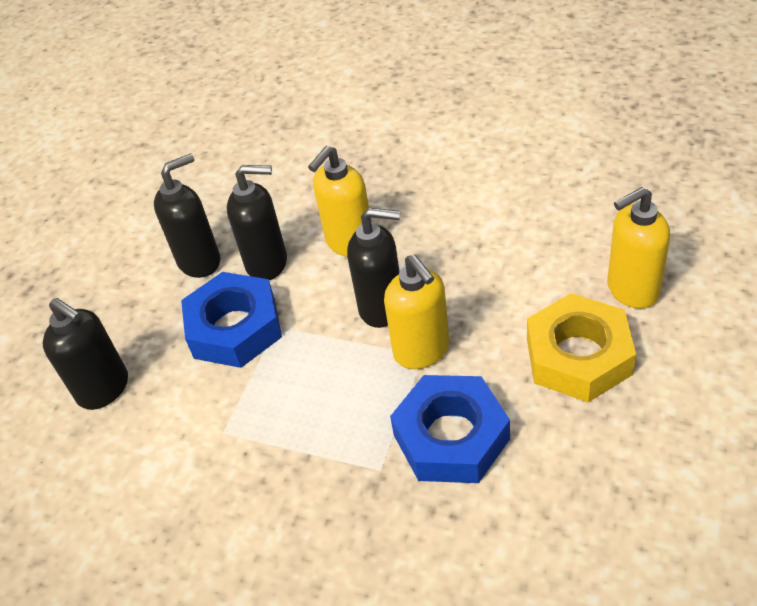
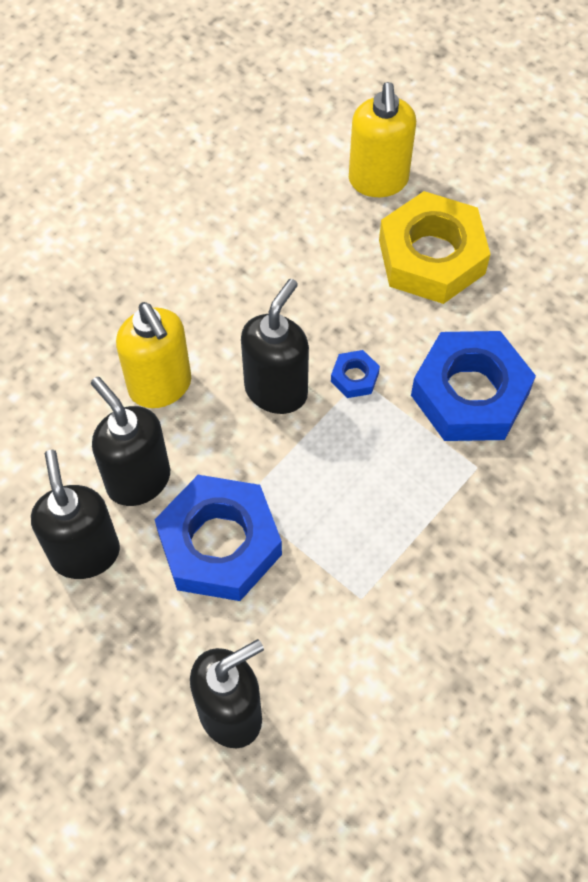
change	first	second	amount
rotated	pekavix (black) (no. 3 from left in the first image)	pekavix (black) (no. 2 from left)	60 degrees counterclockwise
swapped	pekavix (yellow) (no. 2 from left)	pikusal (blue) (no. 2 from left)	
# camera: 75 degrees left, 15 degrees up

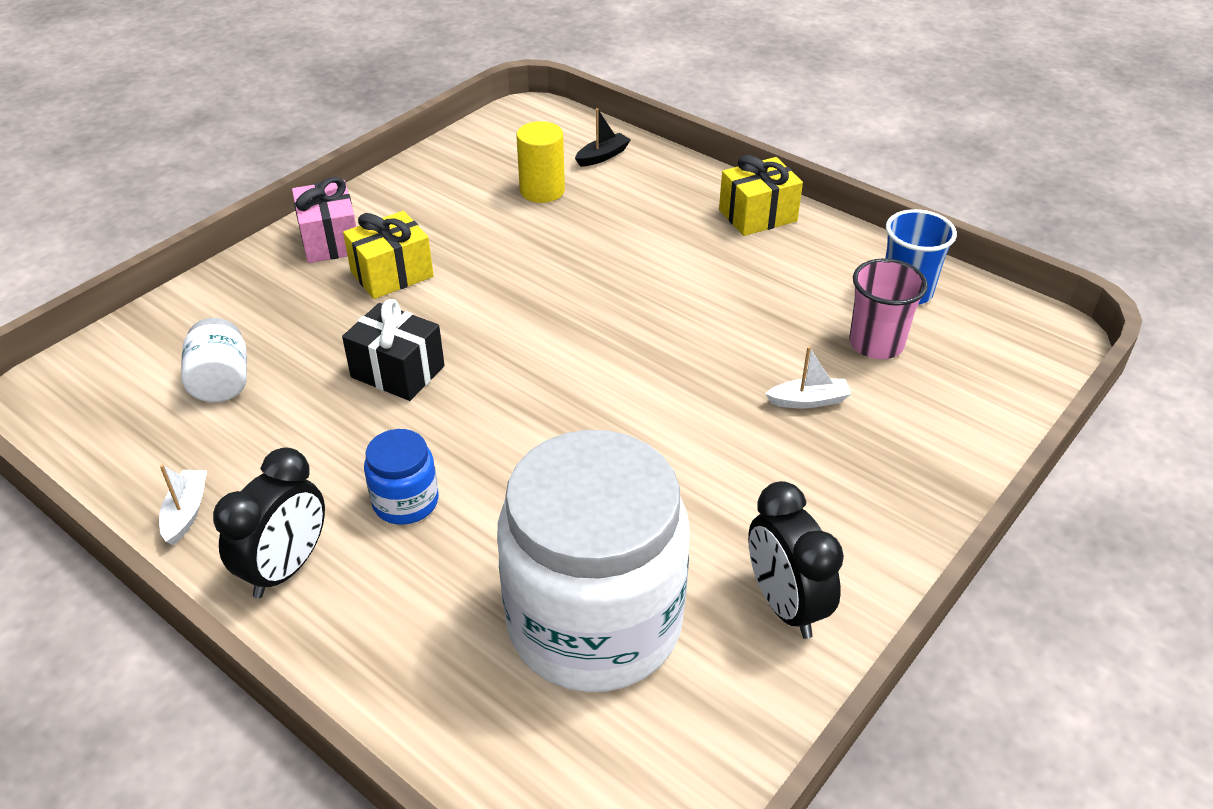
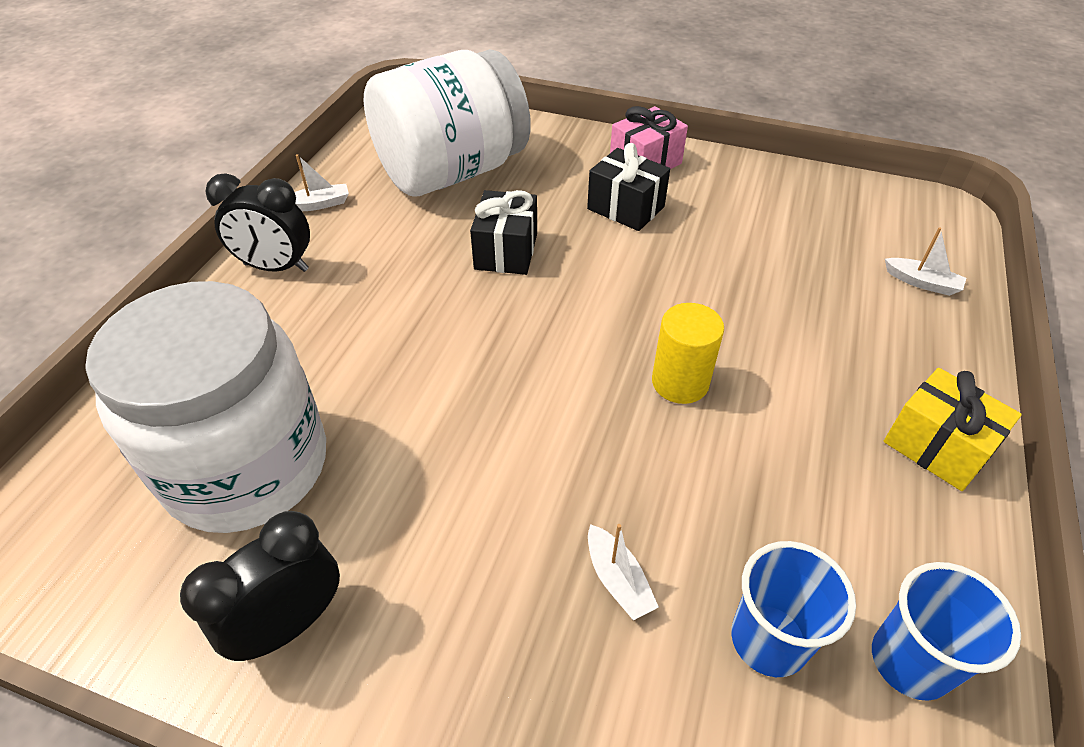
change	first	second	amount
scaled	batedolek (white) (no. 1 from left in the first image)	batedolek (white) (no. 2 from left)	x2.39
repainted	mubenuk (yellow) (no. 1 from left)	mubenuk (black) (no. 2 from left)	
gone	batedolek (blue)		
shifted	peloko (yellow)		
repainted	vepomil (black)	vepomil (white) (no. 3 from left)	
repainted	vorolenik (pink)	vorolenik (blue) (no. 1 from left)	
# camera: 70 degrees right, 5 degrees up

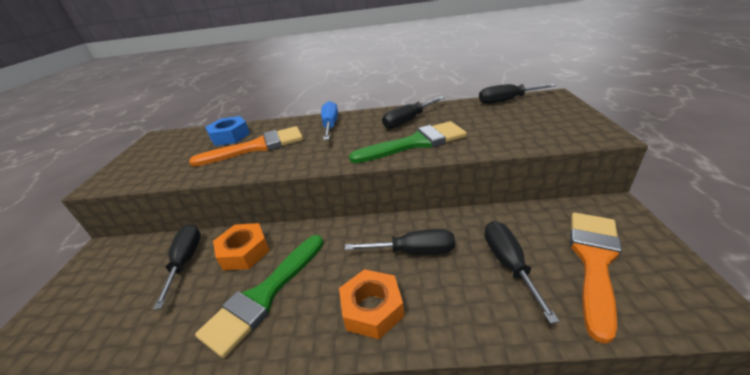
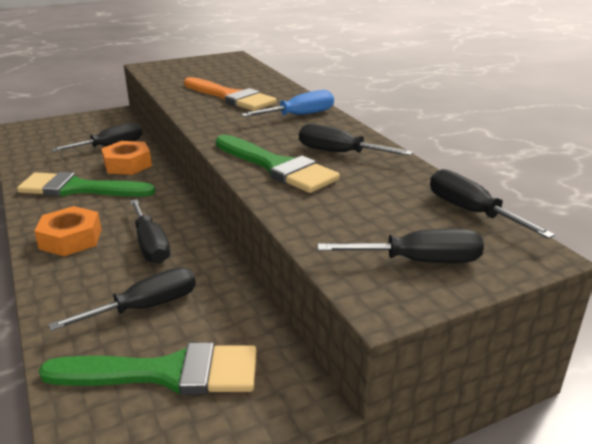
change	first	second	amount
gone	pikusal (blue)		
repainted	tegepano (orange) (no. 2 from left)	tegepano (green) (no. 2 from left)	
new		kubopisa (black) (no. 5 from left)	
# camera: 60 degrees right, 5 degrees down

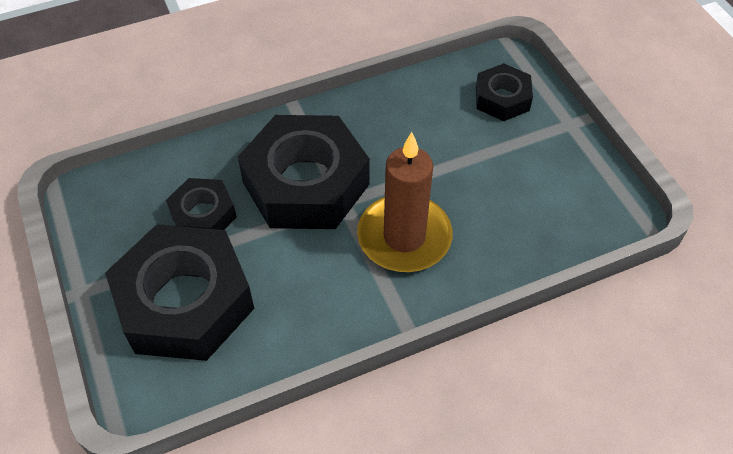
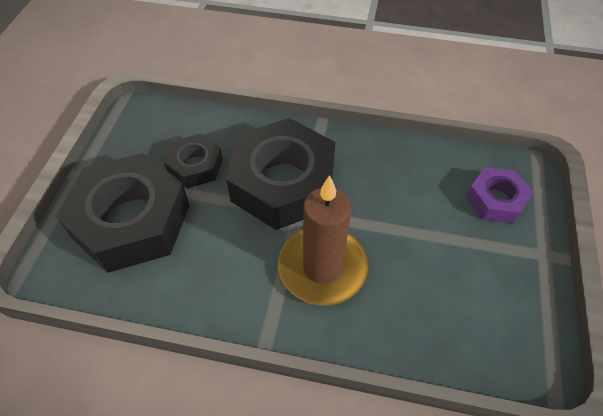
change	first	second	amount
repainted	pikusal (black) (no. 4 from left)	pikusal (purple)	
# camera: 35 degrees right, 0 degrees up

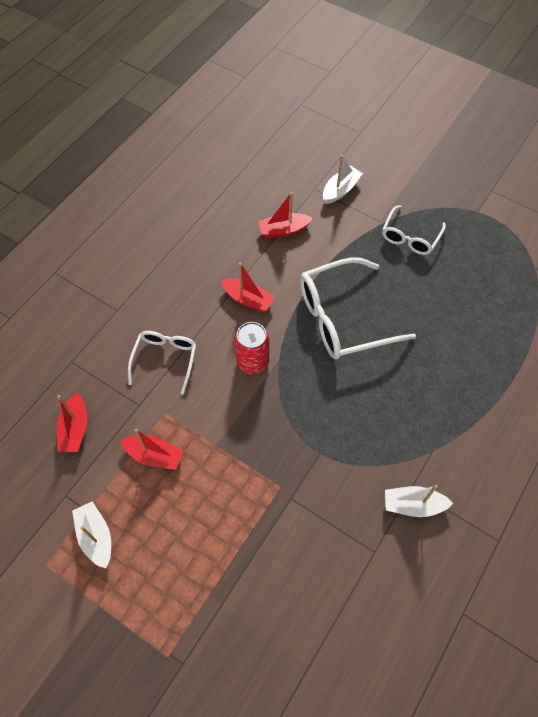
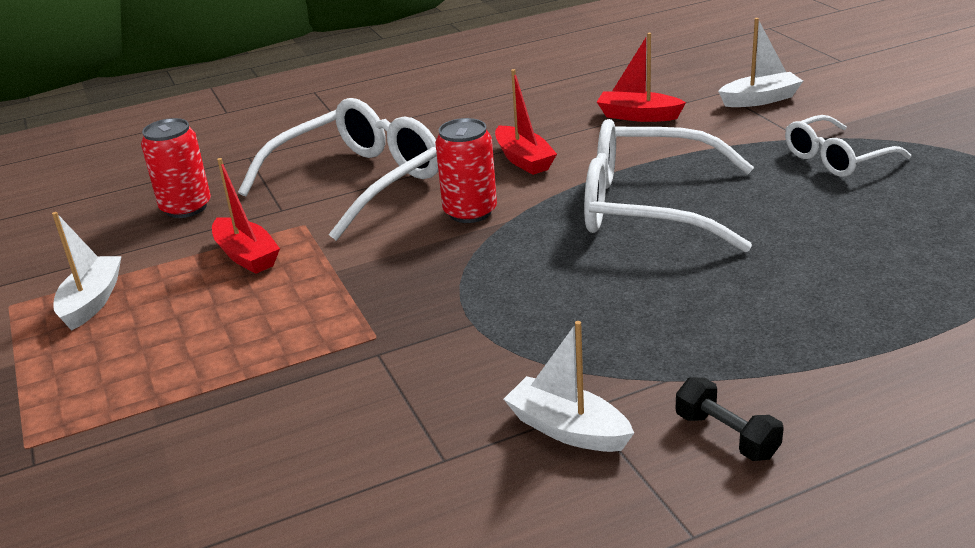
change	first	second	amount
swapped	vepomil (red) (no. 1 from left)	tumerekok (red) (no. 1 from left)	
scaled	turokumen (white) (no. 1 from left)		x1.73
new		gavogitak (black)	
# camera: 35 degrees right, 30 degrees down

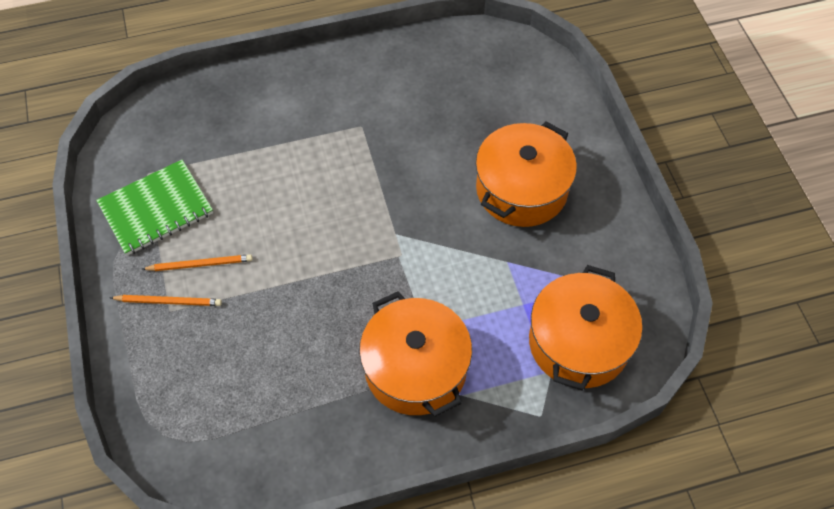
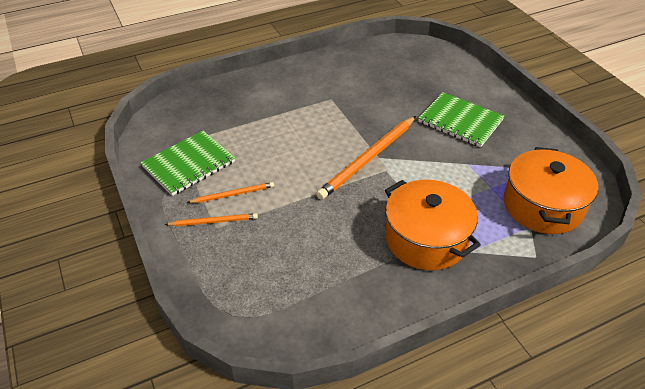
change	first	second	amount
swapped	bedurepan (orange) (no. 2 from left)	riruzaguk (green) (no. 2 from left)	
new		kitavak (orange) (no. 3 from left)	
# camera: 10 degrees left, 15 degrees down

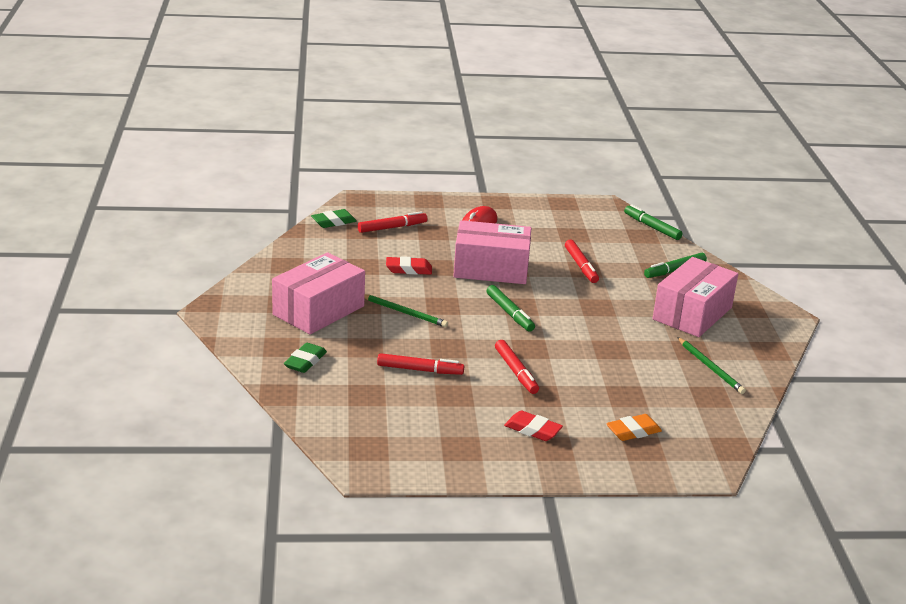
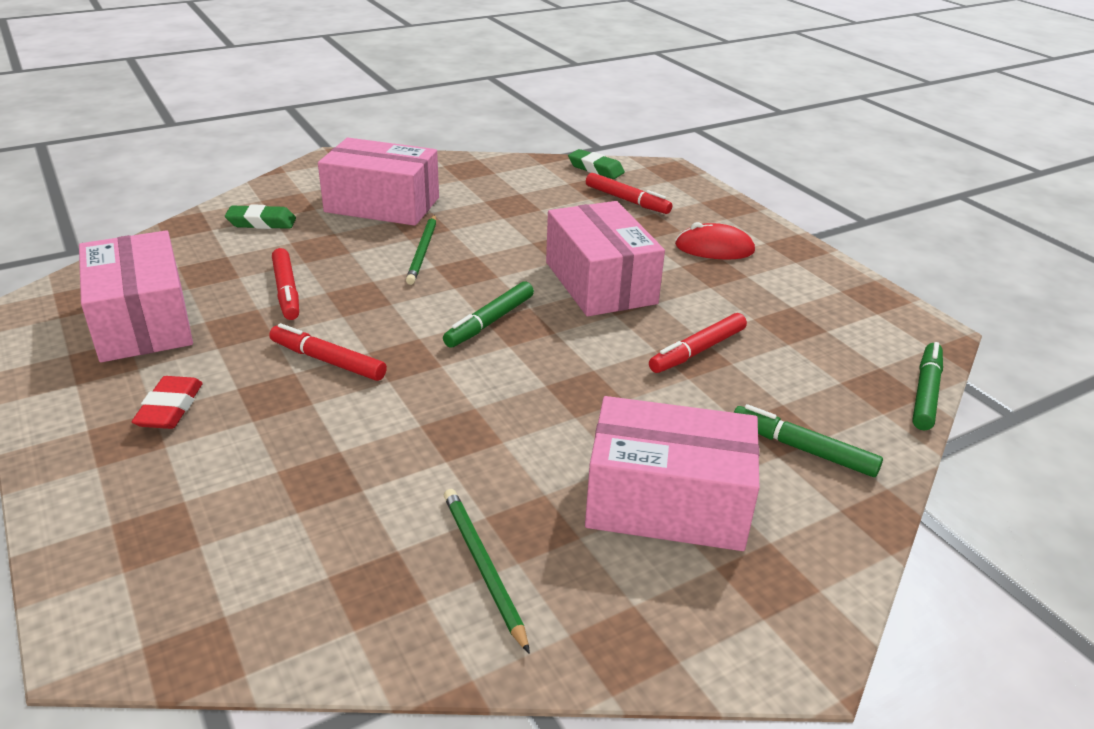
change	first	second	amount
gone	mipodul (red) (no. 1 from left)		
rotated	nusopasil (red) (no. 3 from left in the first image)	nusopasil (red) (no. 2 from left)	75 degrees clockwise
gone	mipodul (orange)		
rotated	kitavak (green) (no. 2 from left)		120 degrees clockwise
new		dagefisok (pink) (no. 1 from left)	
# camera: 65 degrees right, 5 degrees up

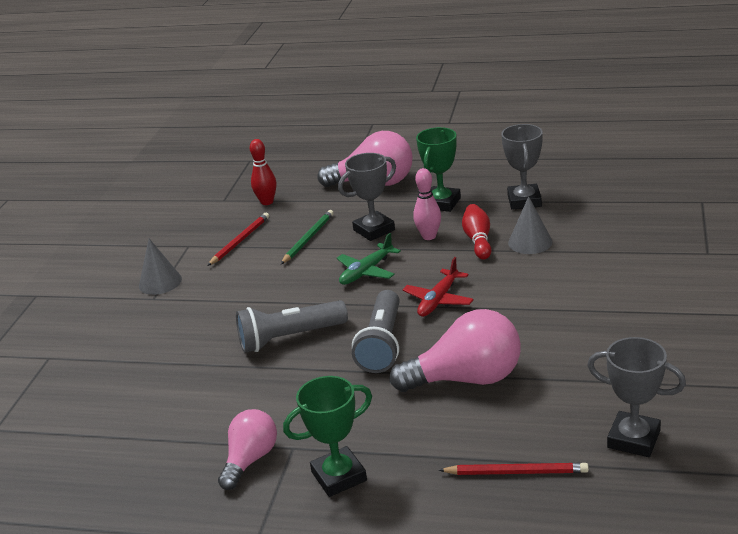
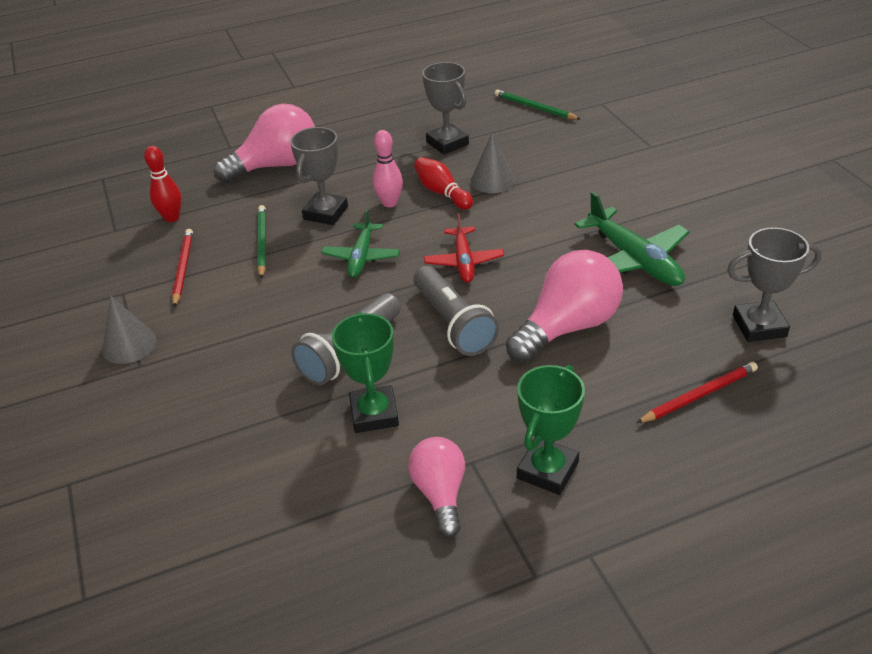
change	first	second	amount
shifted	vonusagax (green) (no. 2 from left in the first image)	vonusagax (green) (no. 1 from left)	
new		kitavak (green) (no. 2 from left)	
new		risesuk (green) (no. 2 from left)	
# camera: 35 degrees left, 10 degrees up

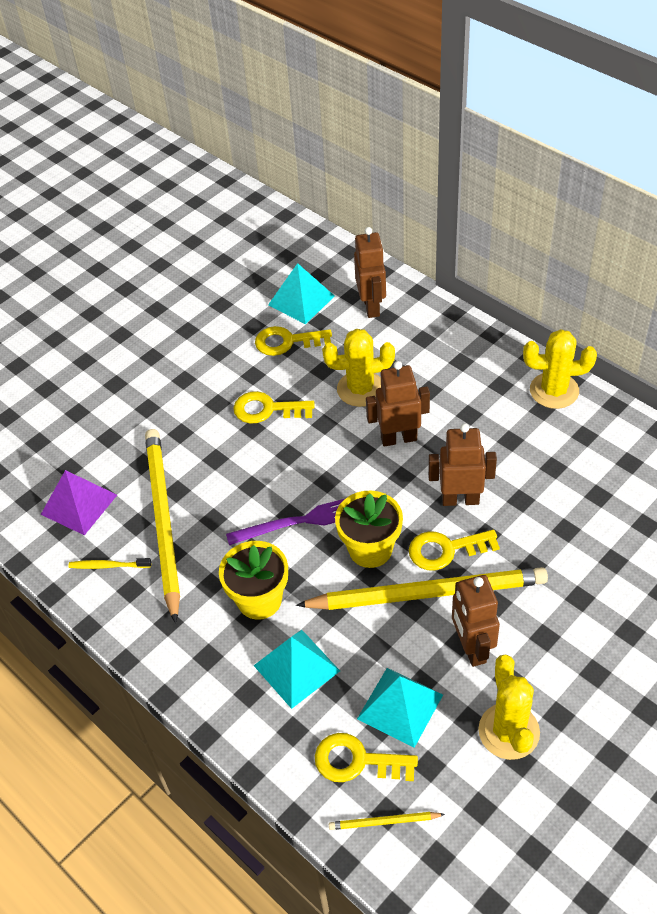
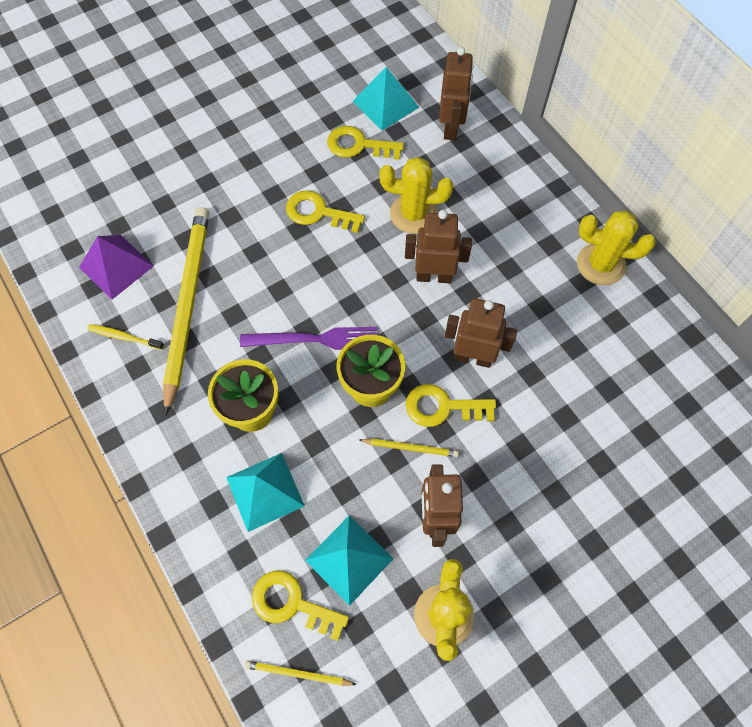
change	first	second	amount
scaled	kitavak (yellow) (no. 3 from left)		x0.41
# camera: 10 degrees right, 15 degrees up

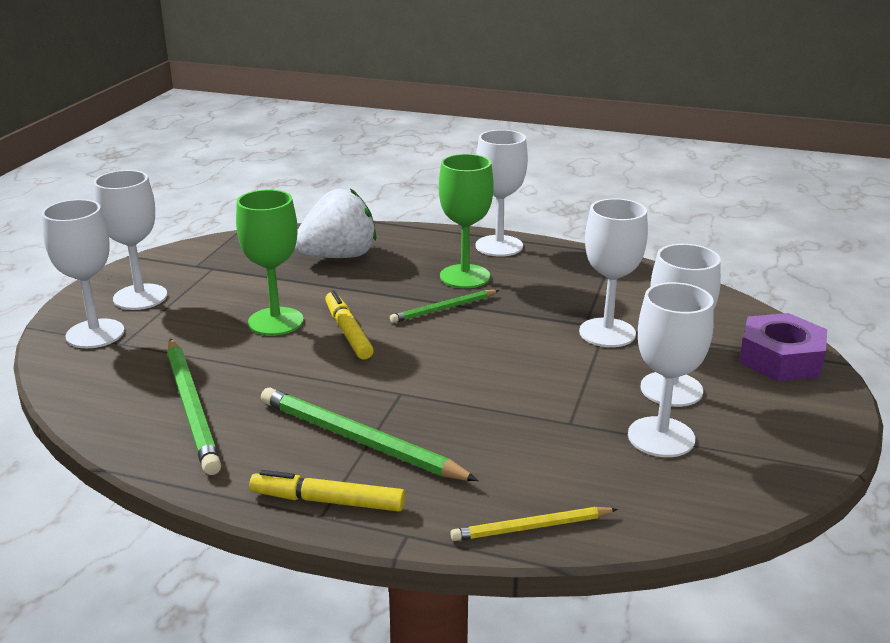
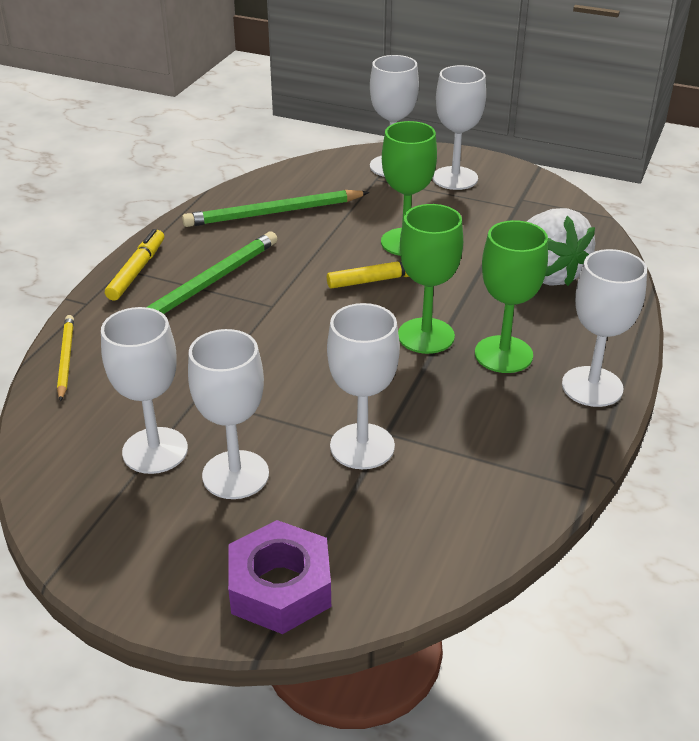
change	first	second	amount
swapped	kitavak (green) (no. 3 from left)	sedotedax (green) (no. 2 from left)	
# camera: 95 degrees right, 10 degrees up

